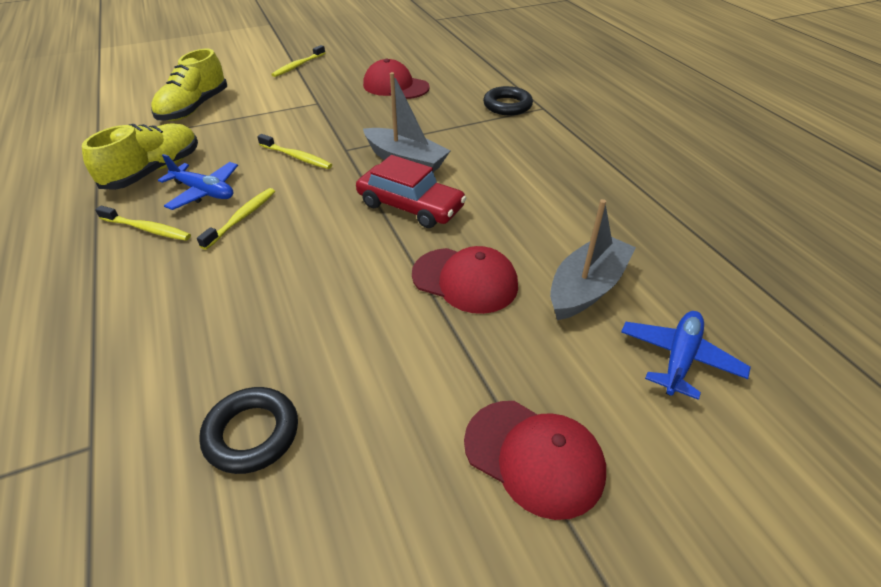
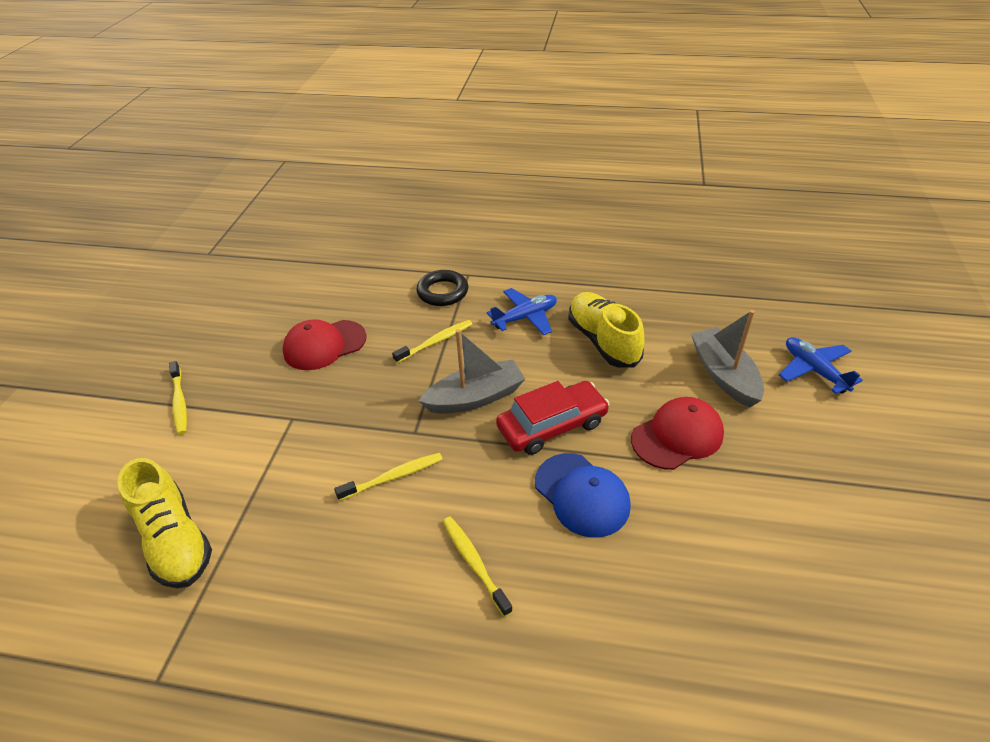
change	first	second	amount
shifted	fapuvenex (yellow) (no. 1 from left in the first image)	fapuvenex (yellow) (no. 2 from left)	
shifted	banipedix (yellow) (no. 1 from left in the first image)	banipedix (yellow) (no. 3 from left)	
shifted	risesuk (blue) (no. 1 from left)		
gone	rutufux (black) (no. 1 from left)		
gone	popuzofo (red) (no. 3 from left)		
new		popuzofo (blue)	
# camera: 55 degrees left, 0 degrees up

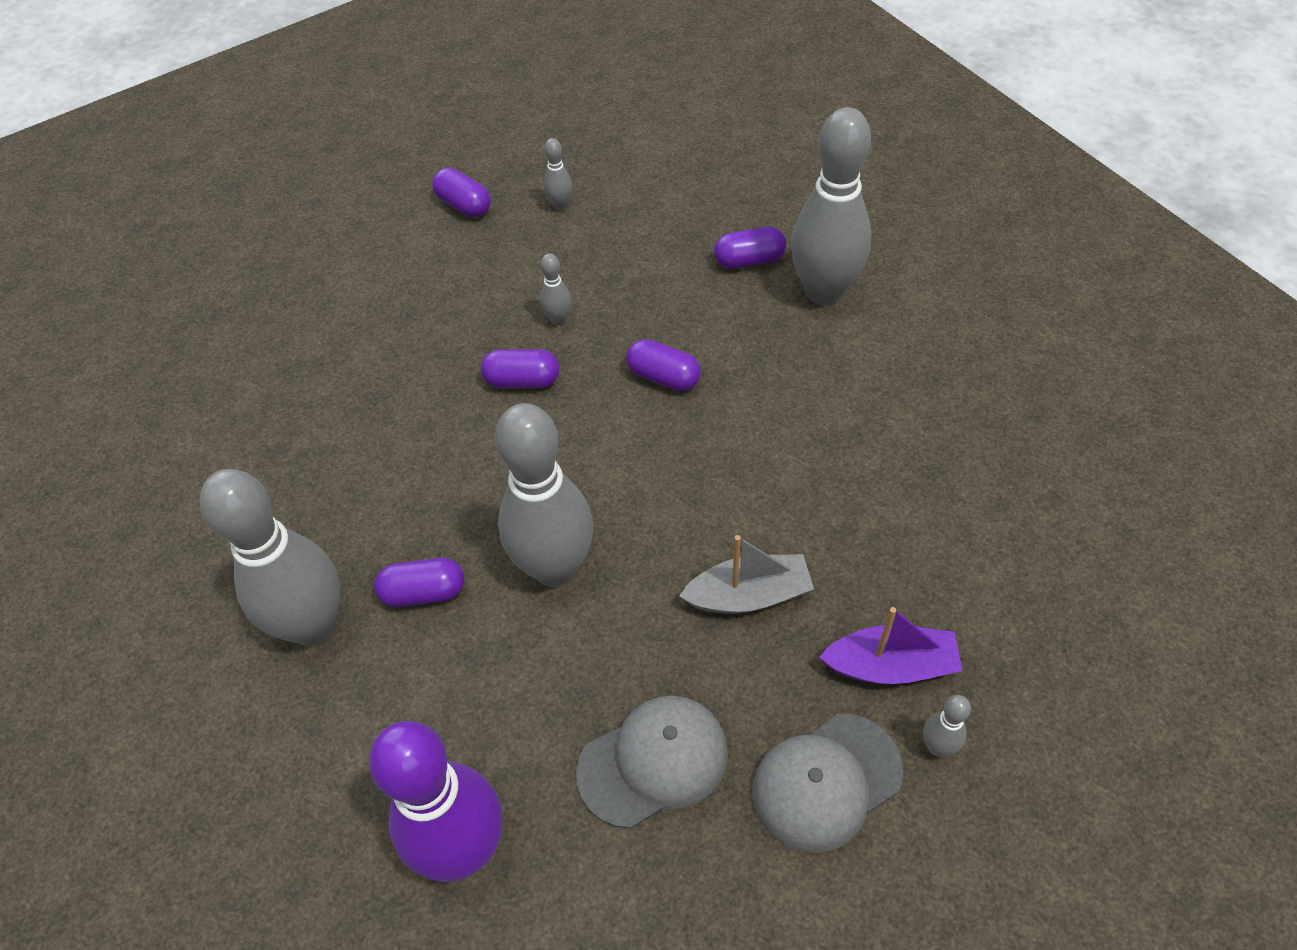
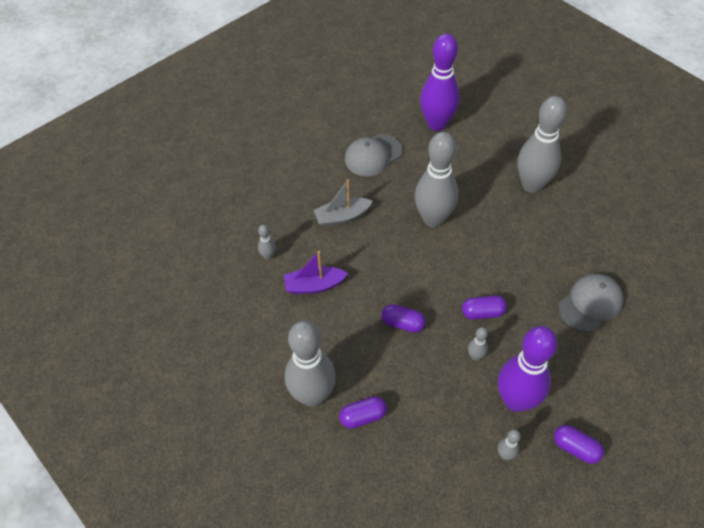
change	first	second	amount
gone	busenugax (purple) (no. 1 from left)		
shifted	popuzofo (grey) (no. 2 from left)		
shifted	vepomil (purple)		
shifted	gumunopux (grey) (no. 6 from left in the first image)	gumunopux (grey) (no. 1 from left)	
new		gumunopux (purple) (no. 2 from left)	
# camera: 170 degrees right, 0 degrees up

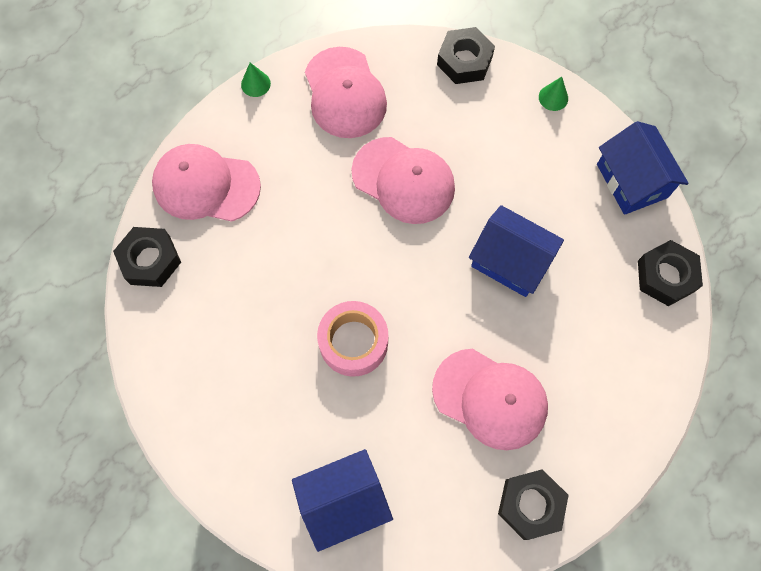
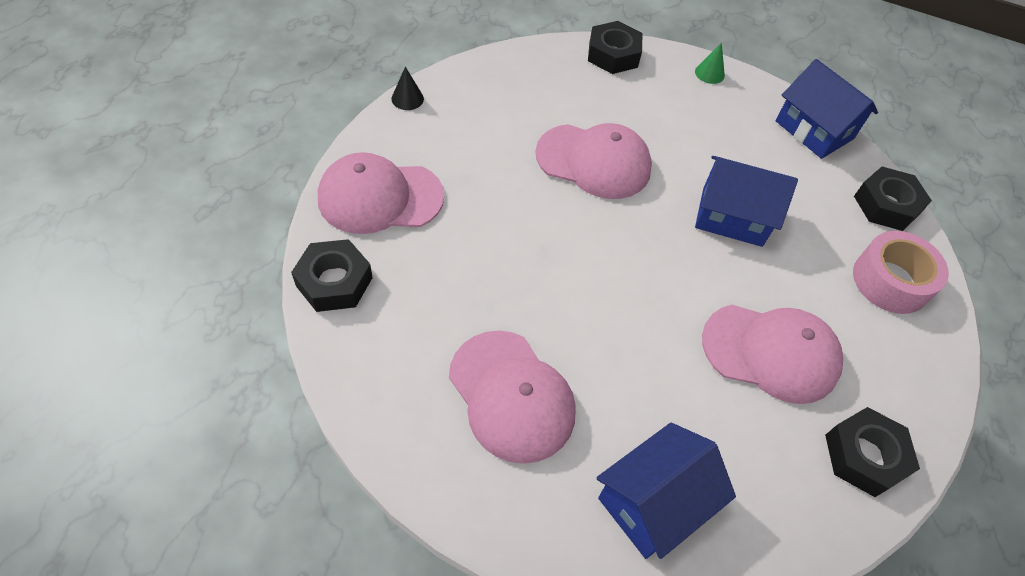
change	first	second	amount
repainted	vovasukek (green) (no. 1 from left)	vovasukek (black)	
shifted	popuzofo (pink) (no. 2 from left)		
shifted	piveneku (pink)		
# camera: 20 degrees left, 15 degrees down

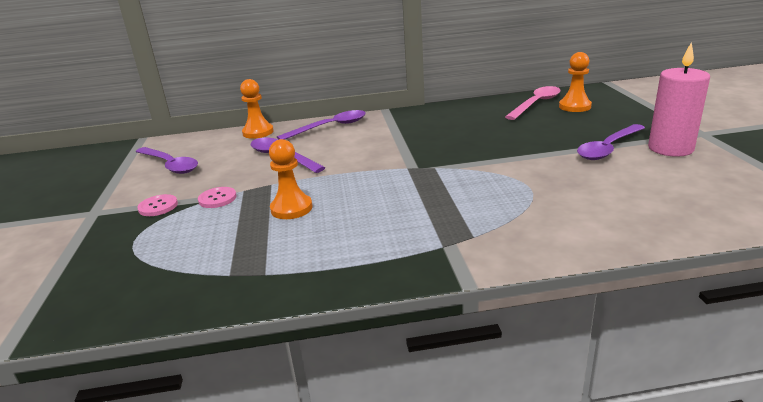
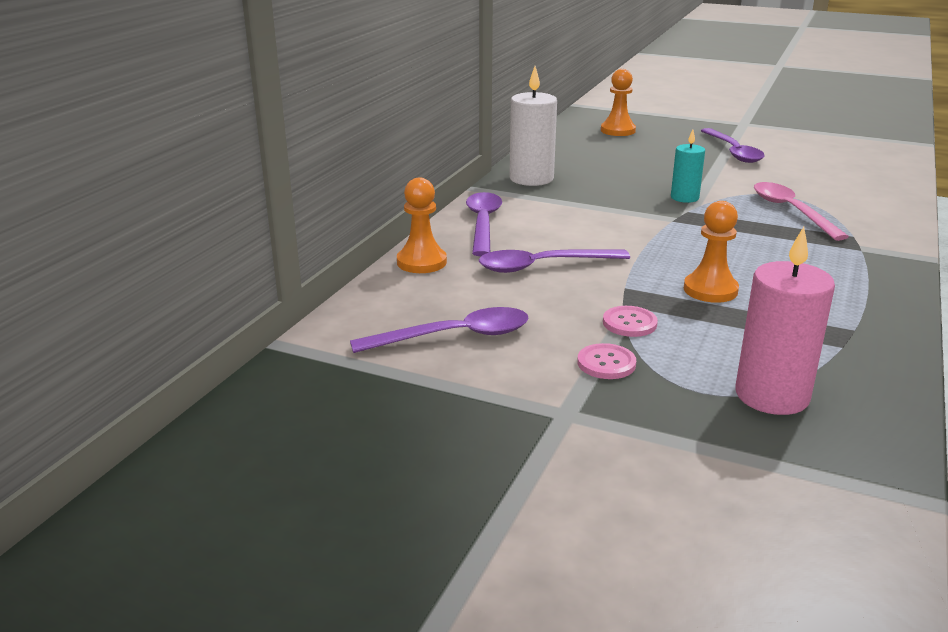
change	first	second	amount
shifted	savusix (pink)		
shifted	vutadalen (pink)		
new		vutadalen (white)	
new		vutadalen (turquoise)	
# camera: 60 degrees left, 0 degrees up

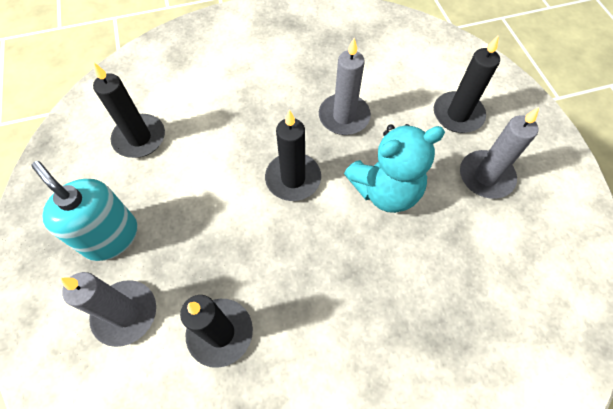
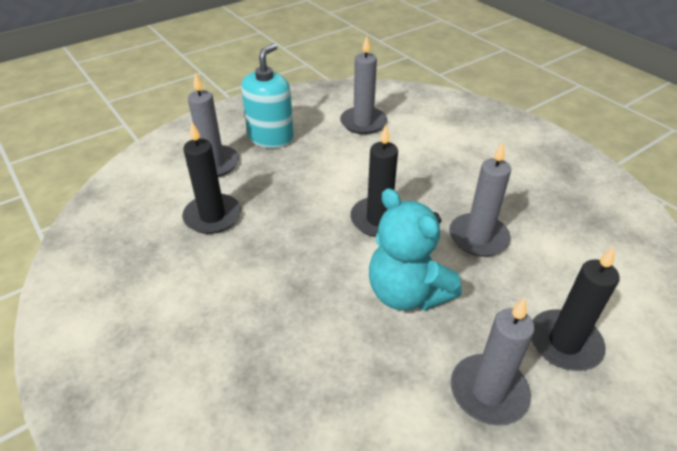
change	first	second	amount
repainted	vutadalen (black) (no. 1 from left)	vutadalen (grey) (no. 2 from left)	
# camera: 70 degrees right, 20 degrees down

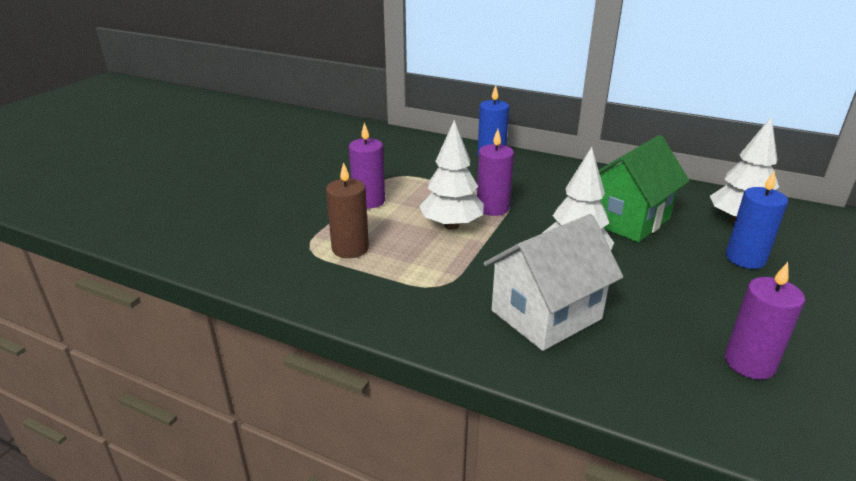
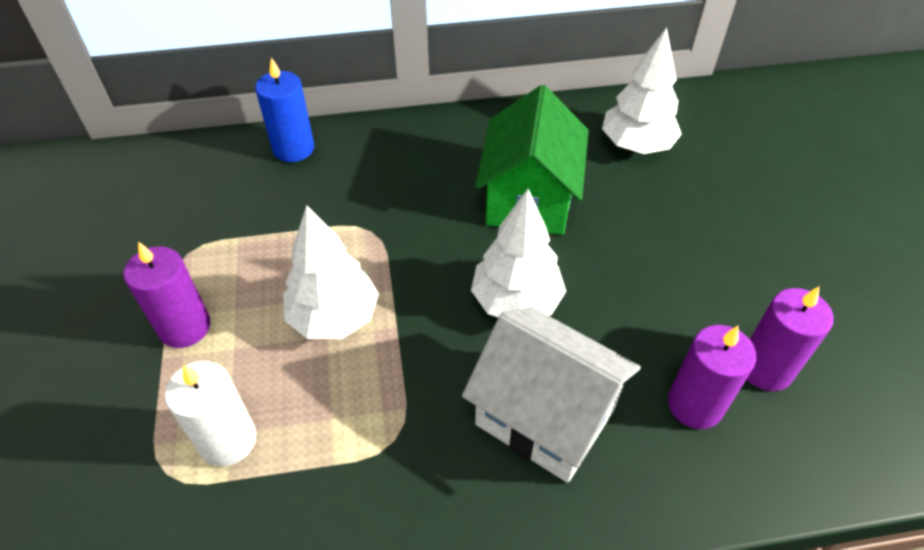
change	first	second	amount
repainted	vutadalen (brown)	vutadalen (white)	
shifted	vutadalen (purple) (no. 2 from left)		
rotated	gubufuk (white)		75 degrees counterclockwise
gone	vutadalen (blue) (no. 2 from left)		
# camera: 35 degrees left, 20 degrees up

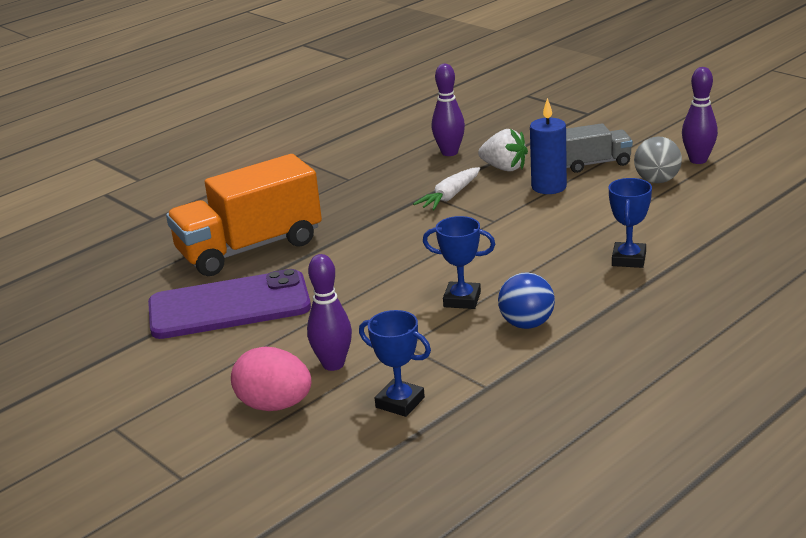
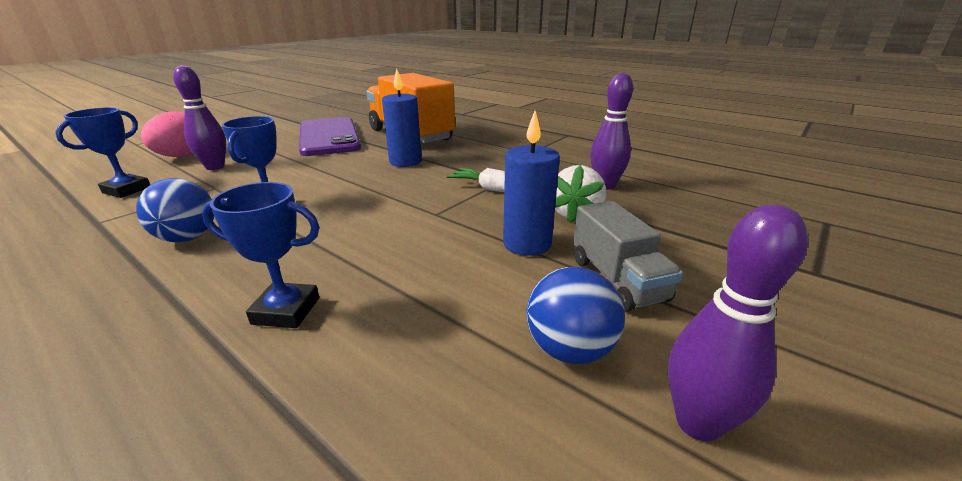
change	first	second	amount
repainted	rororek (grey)	rororek (blue) (no. 2 from left)	
new		vutadalen (blue) (no. 1 from left)	
# camera: 80 degrees right, 0 degrees up

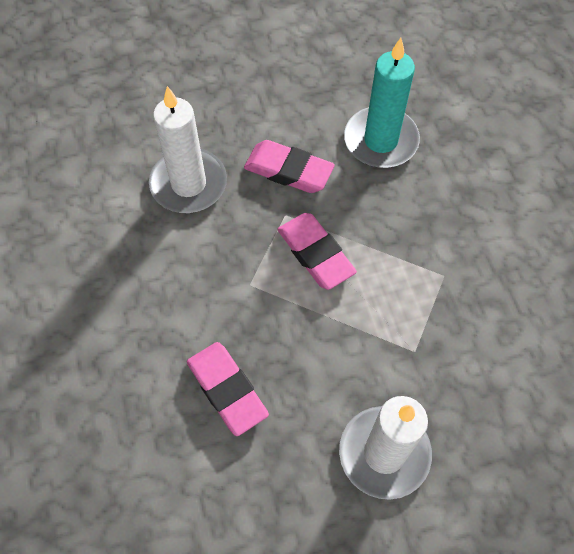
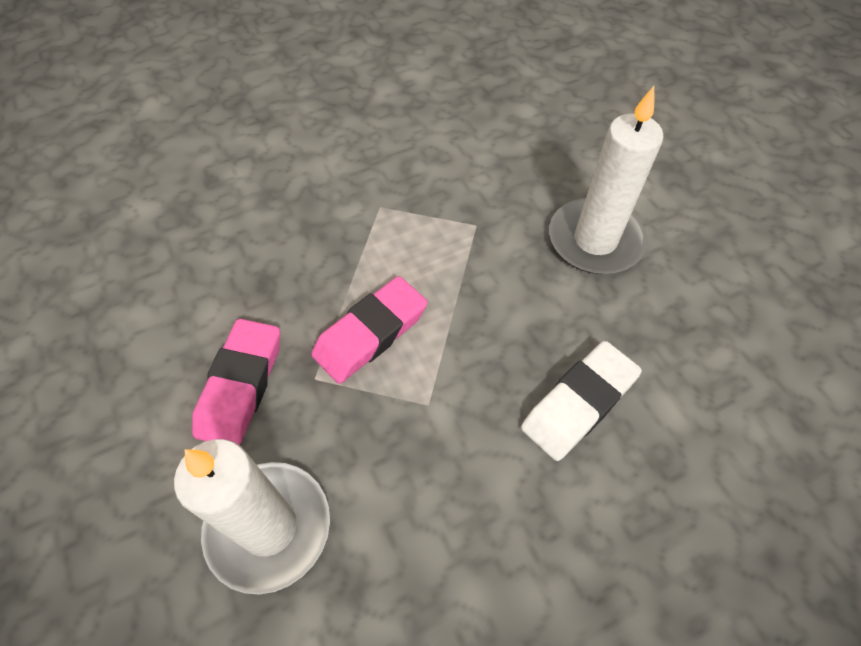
change	first	second	amount
repainted	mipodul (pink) (no. 1 from left)	mipodul (white)	
gone	vutadalen (turquoise)		
# camera: 100 degrees left, 5 degrees down

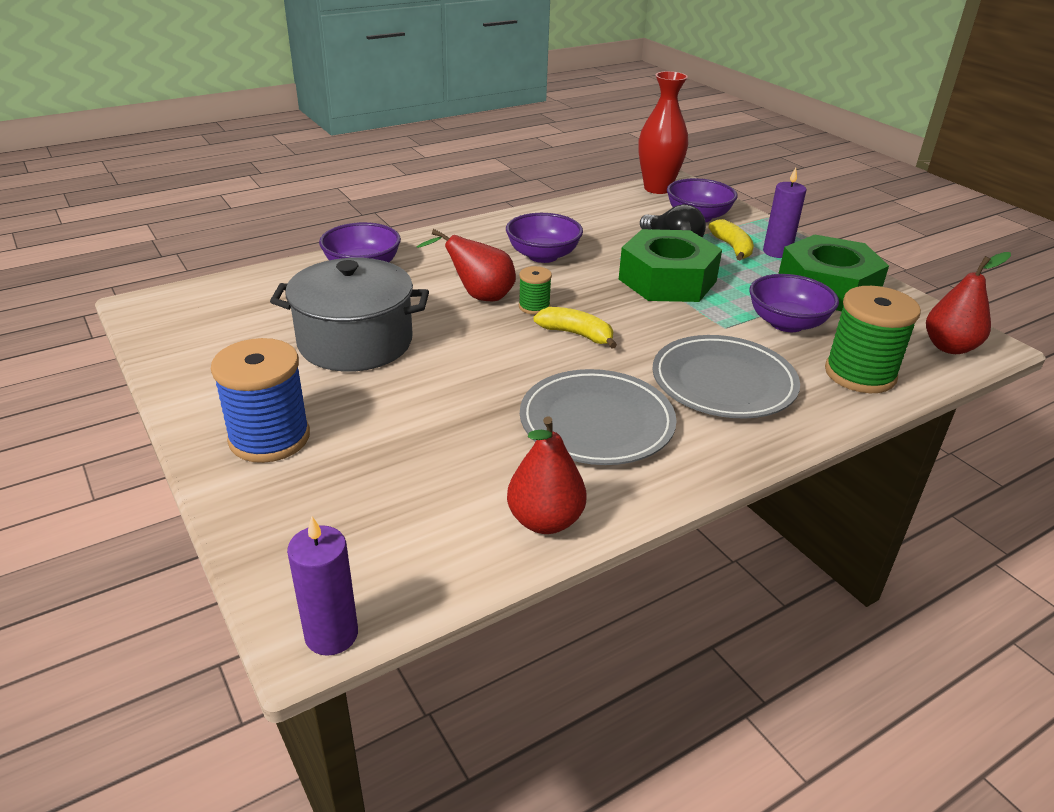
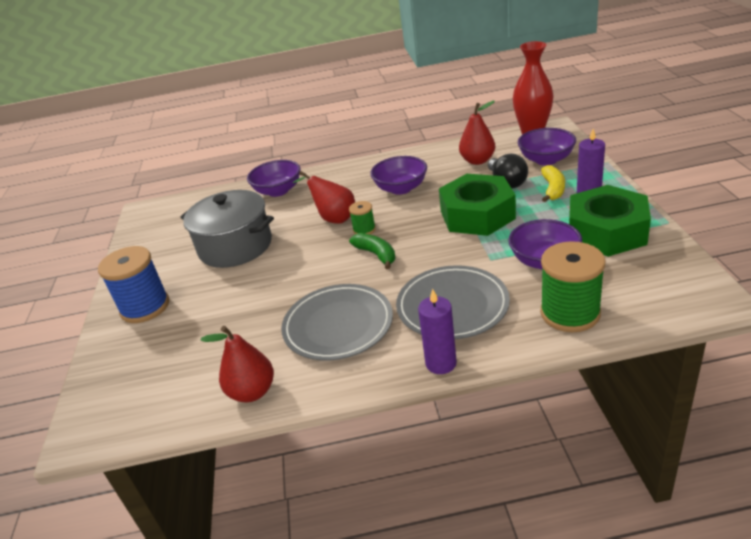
change	first	second	amount
shifted	vutadalen (purple) (no. 1 from left)		
repainted	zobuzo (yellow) (no. 1 from left)	zobuzo (green)	
shifted	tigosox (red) (no. 3 from left)		
# camera: 30 degrees right, 0 degrees up

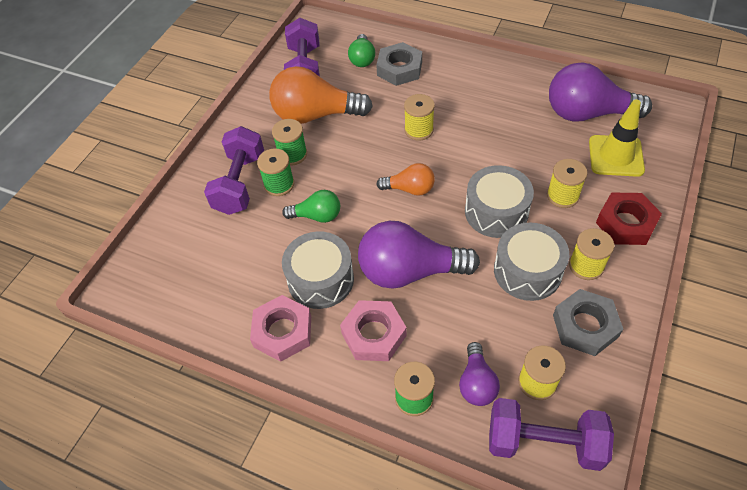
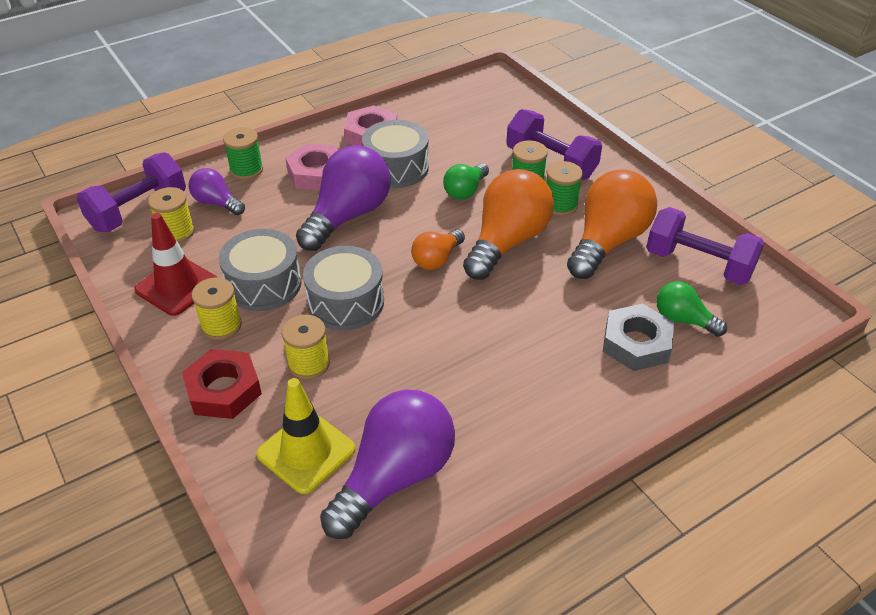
change	first	second	amount
gone	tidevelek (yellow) (no. 1 from left)		
swapped	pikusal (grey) (no. 2 from left)	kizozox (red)	
new		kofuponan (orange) (no. 2 from left)	
# camera: 120 degrees right, 10 degrees down

